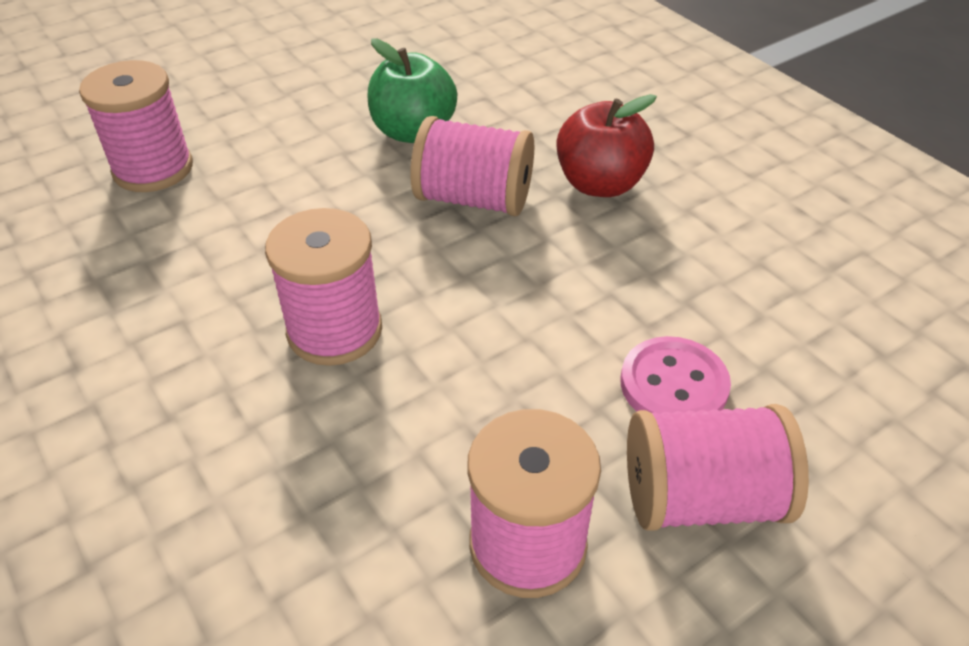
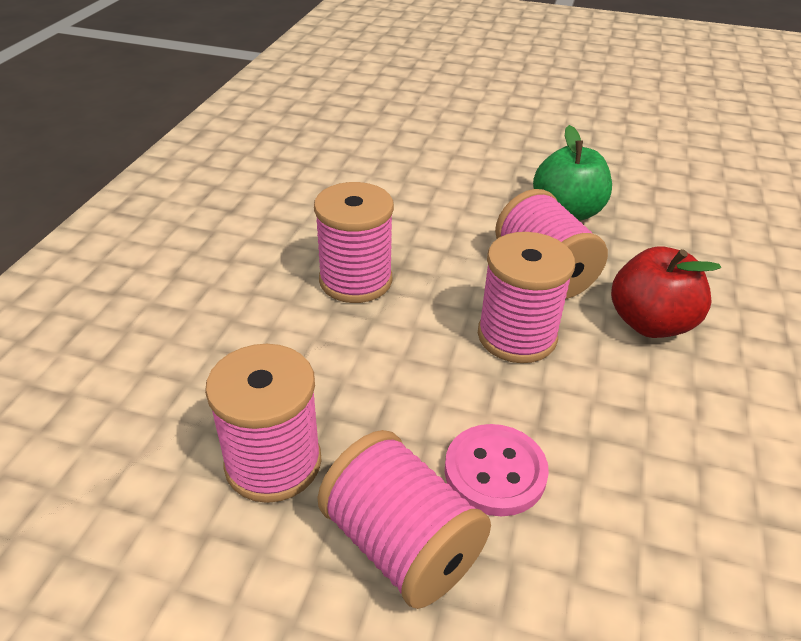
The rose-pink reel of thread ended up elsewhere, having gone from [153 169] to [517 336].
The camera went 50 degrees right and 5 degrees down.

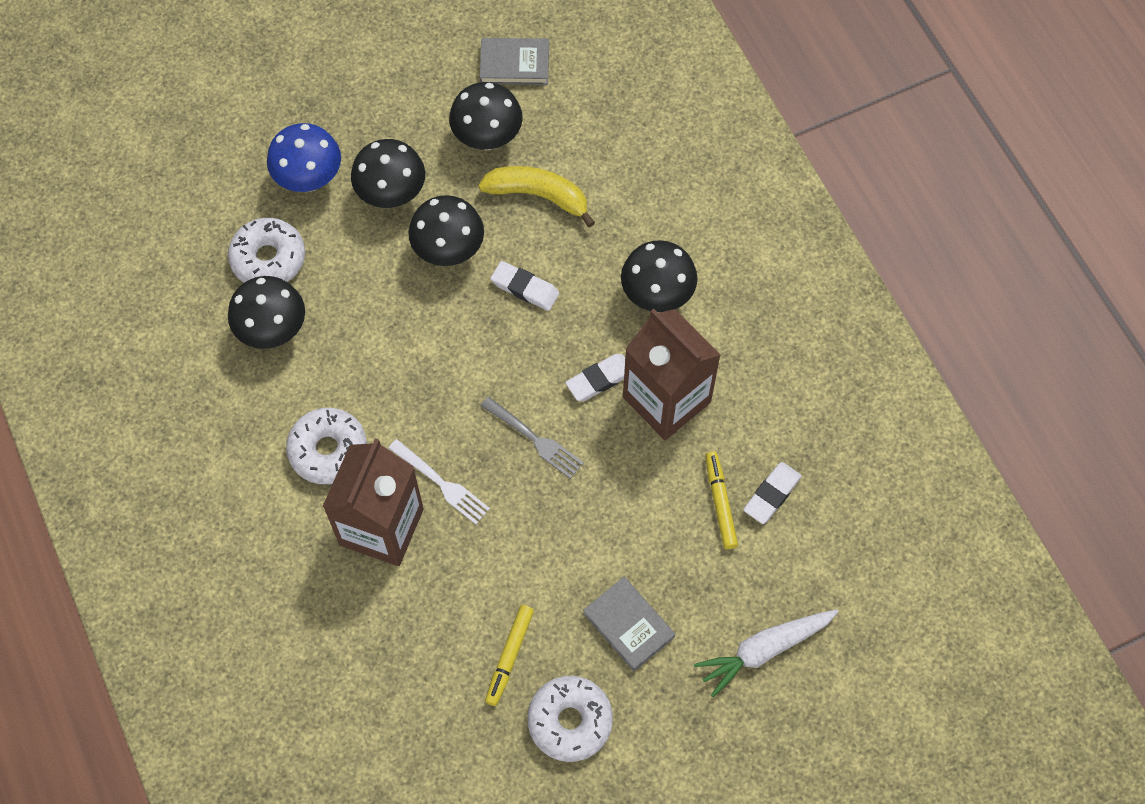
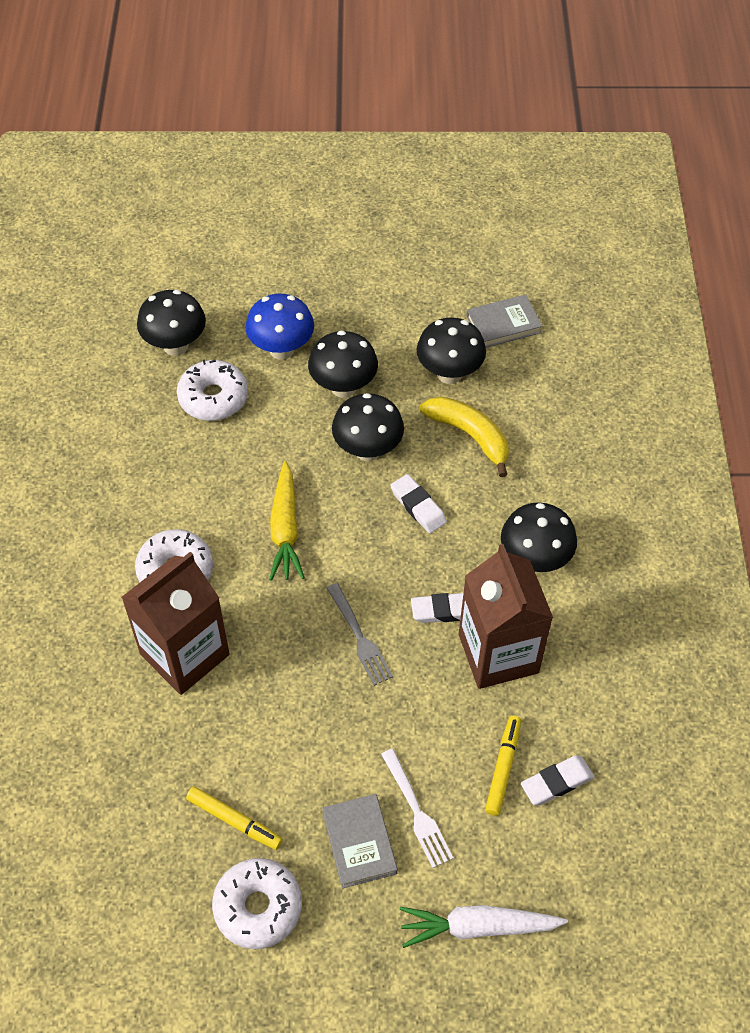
The second view gained the golden root vegetable at [285 529].
The jet-black mushroom ended up elsewhere, having gone from [273 331] to [175 346].
The white table fork ended up elsewhere, having gone from [441 483] to [416 811].
The ash-grey book at [514 64] ended up facing another way, 45 degrees counterclockwise from before.
The golden marker at [509 657] ended up facing another way, 105 degrees counterclockwise from before.
The camera went 25 degrees right and 10 degrees down.

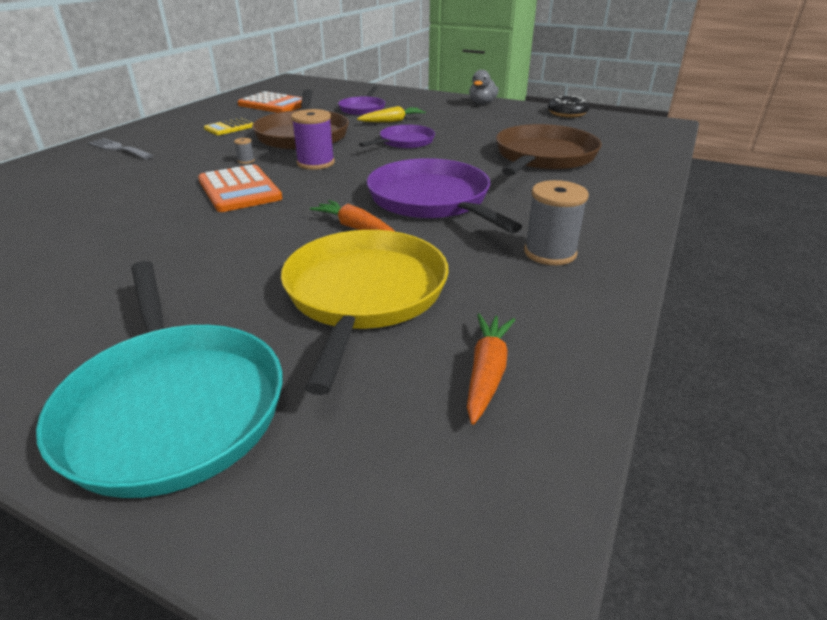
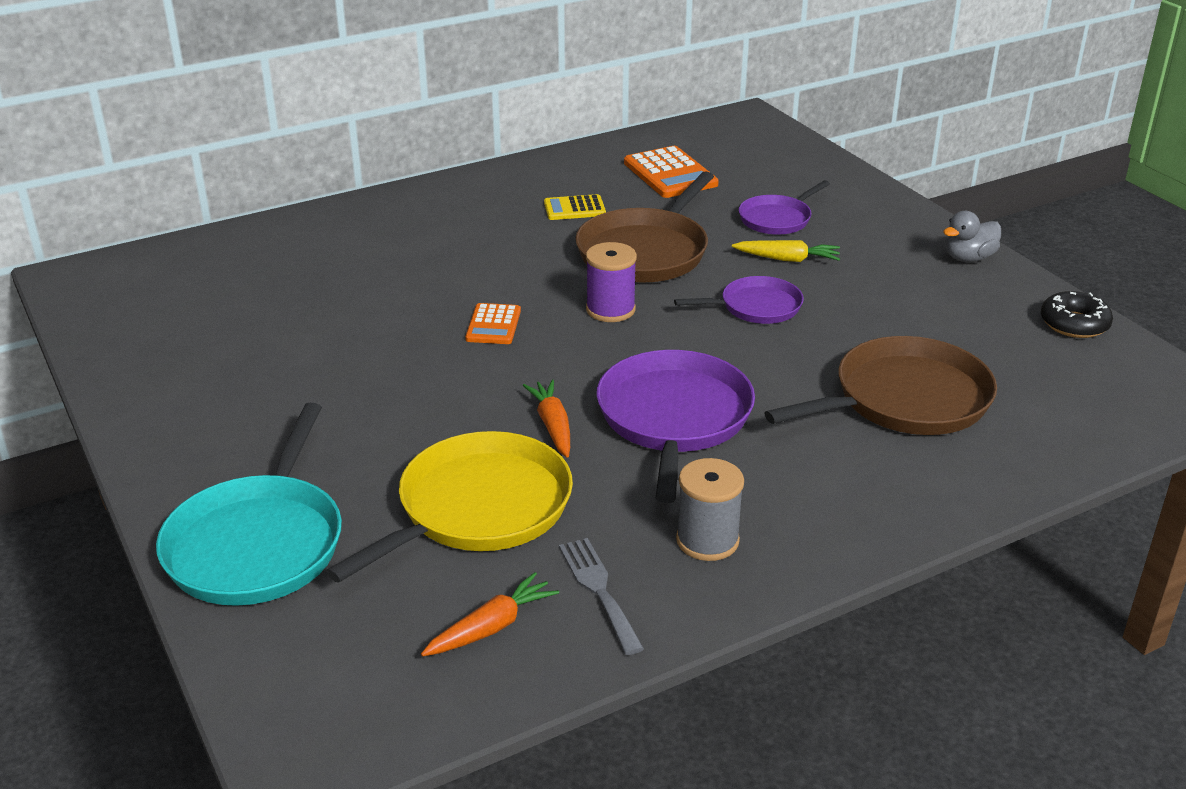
The second view lost the ash-grey reel of thread at [246 161].
The ash-grey table fork ended up elsewhere, having gone from [118 149] to [599 590].
The size of the orange pocket calculator at [239 189] changed by a factor of 0.61.
The camera went 35 degrees right and 0 degrees up.

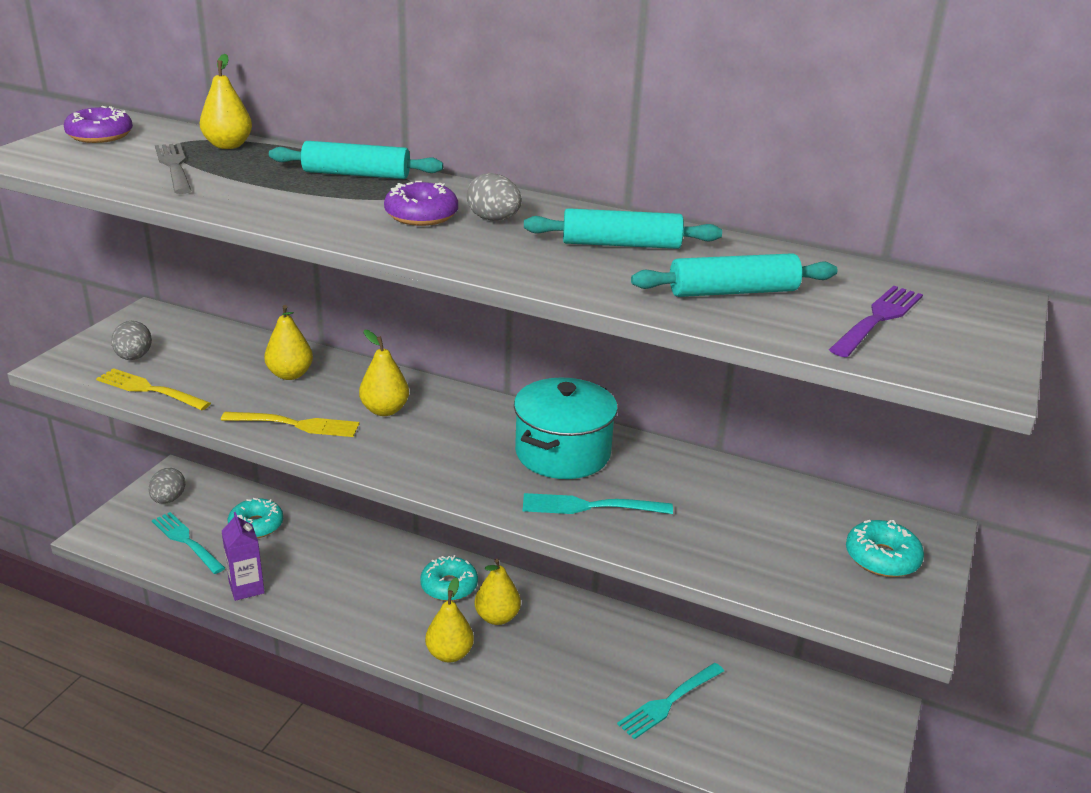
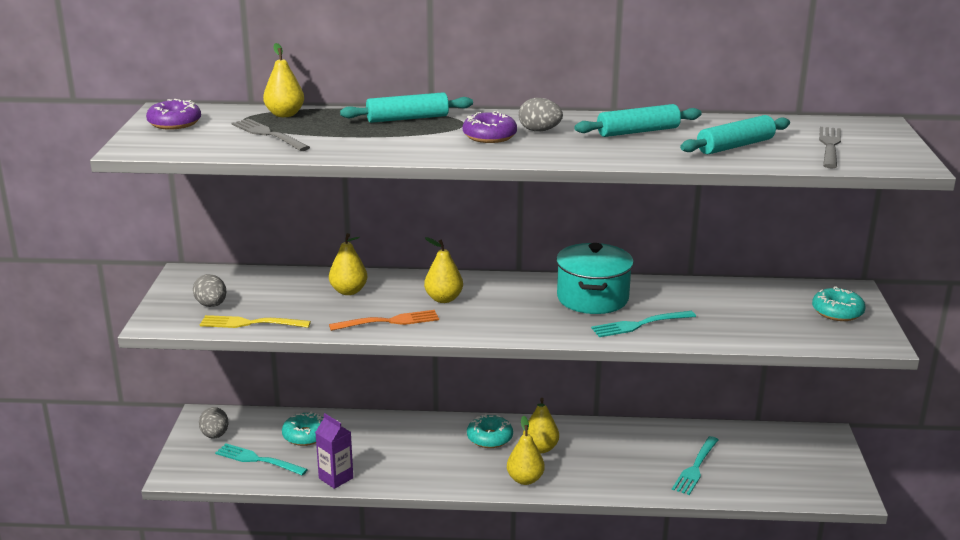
What was the golden table fork at [296 425] turned into the orange table fork at [389 321].
What was the royal purple table fork at [878 319] turned into the ash-grey table fork at [830 146].
The camera went 20 degrees left and 5 degrees down.

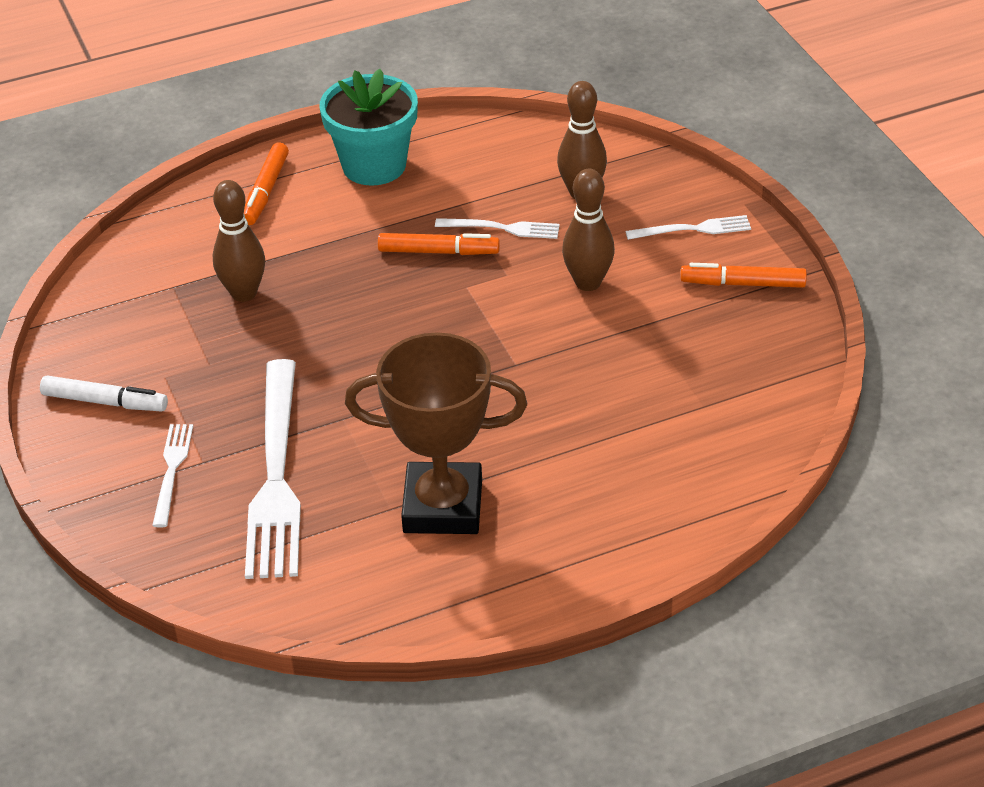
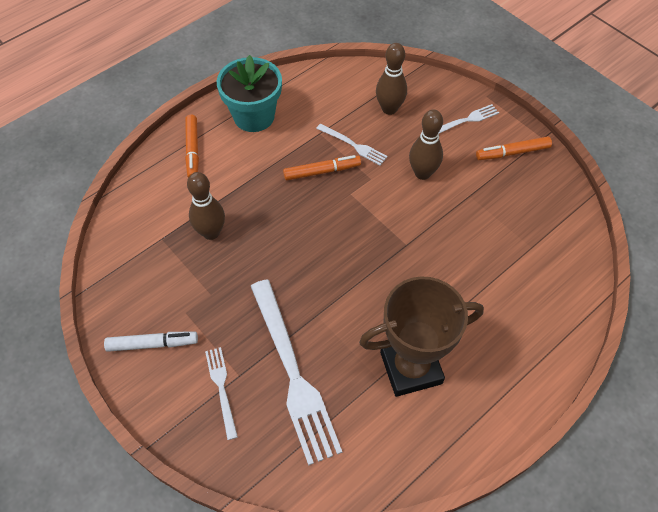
The white table fork at [502 228] ended up facing another way, 45 degrees clockwise from before.
The camera went 20 degrees left and 15 degrees up.

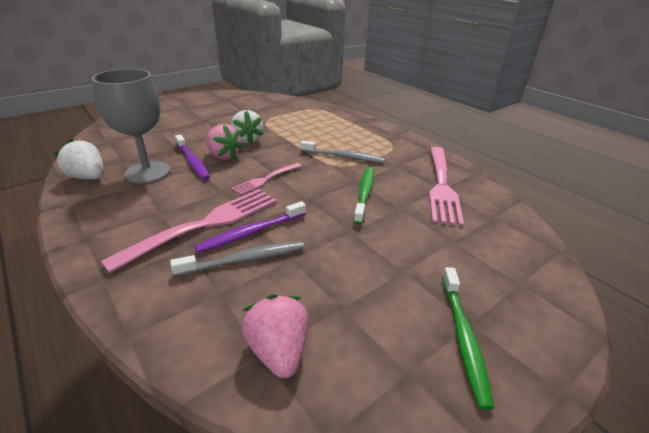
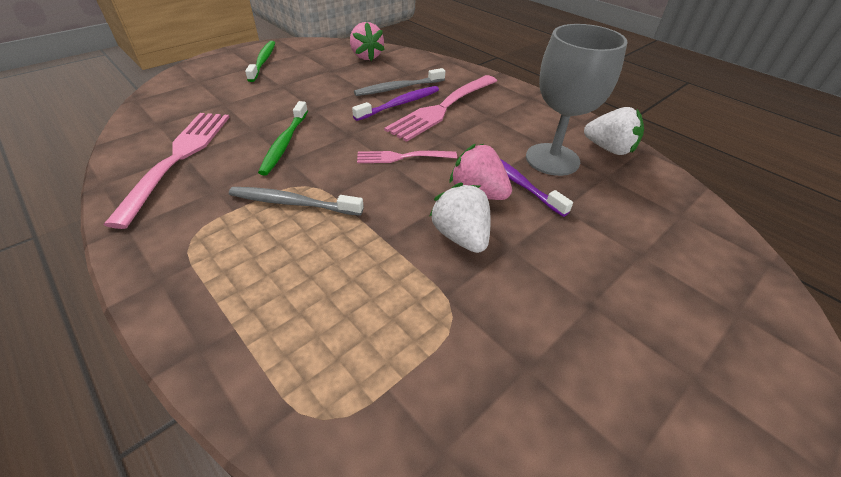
The rose-pink table fork at [266 179] ended up facing another way, 135 degrees counterclockwise from before.
The camera went 175 degrees right and 10 degrees up.

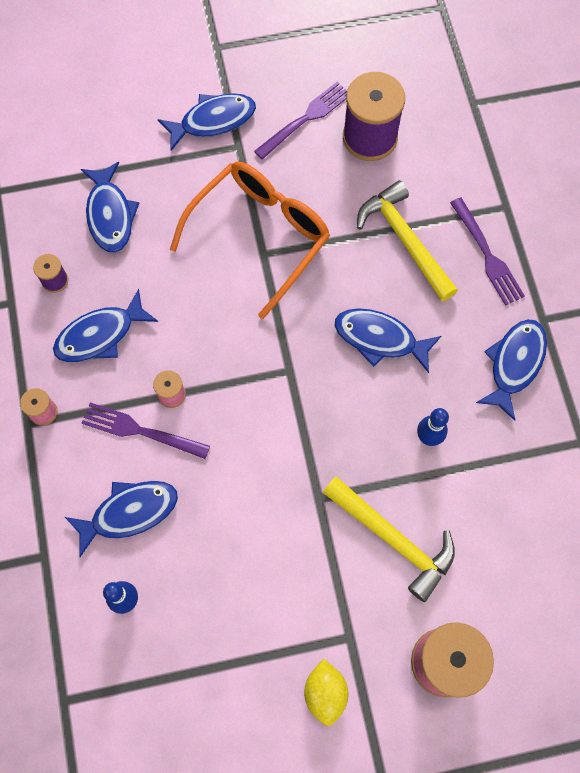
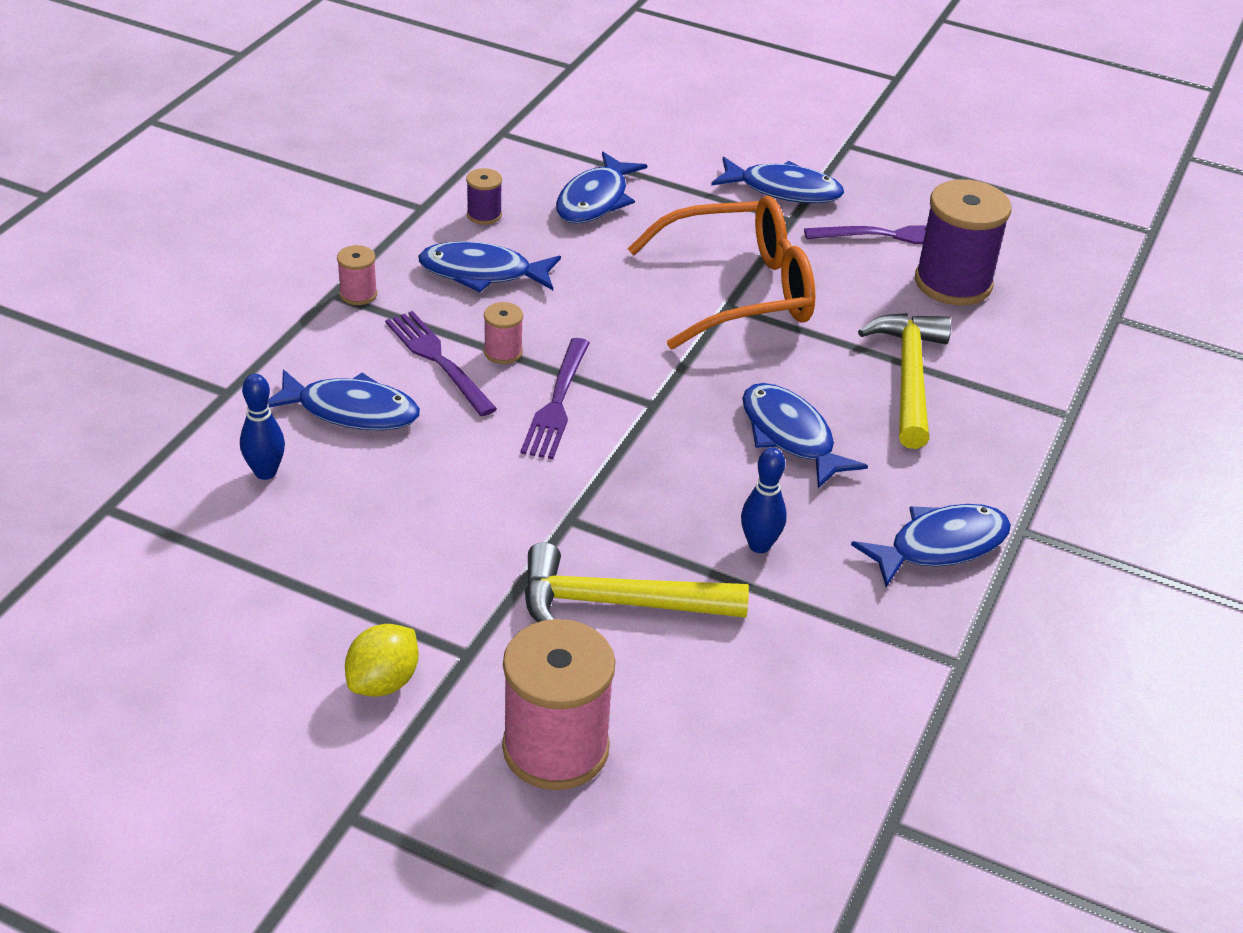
The royal purple table fork ended up elsewhere, having gone from [487 254] to [557 403].
The golden carpenter's hammer at [393 539] ended up facing another way, 105 degrees clockwise from before.
The camera went 35 degrees right and 30 degrees down.

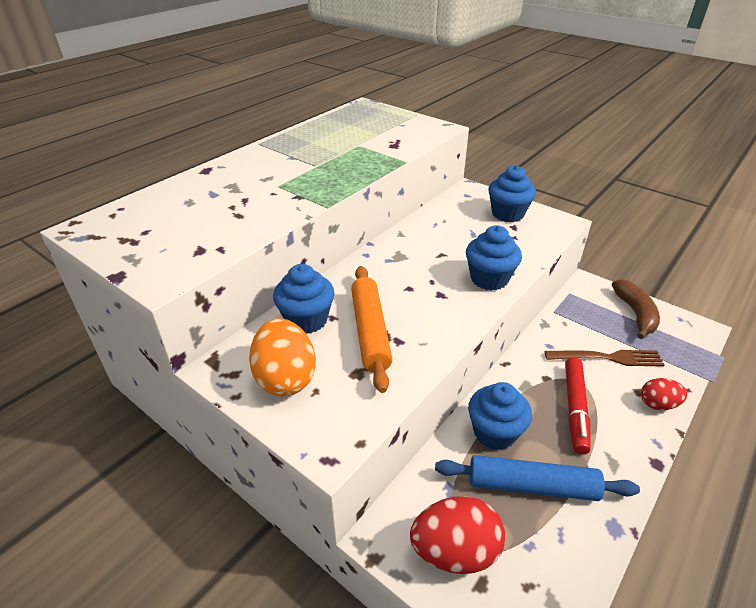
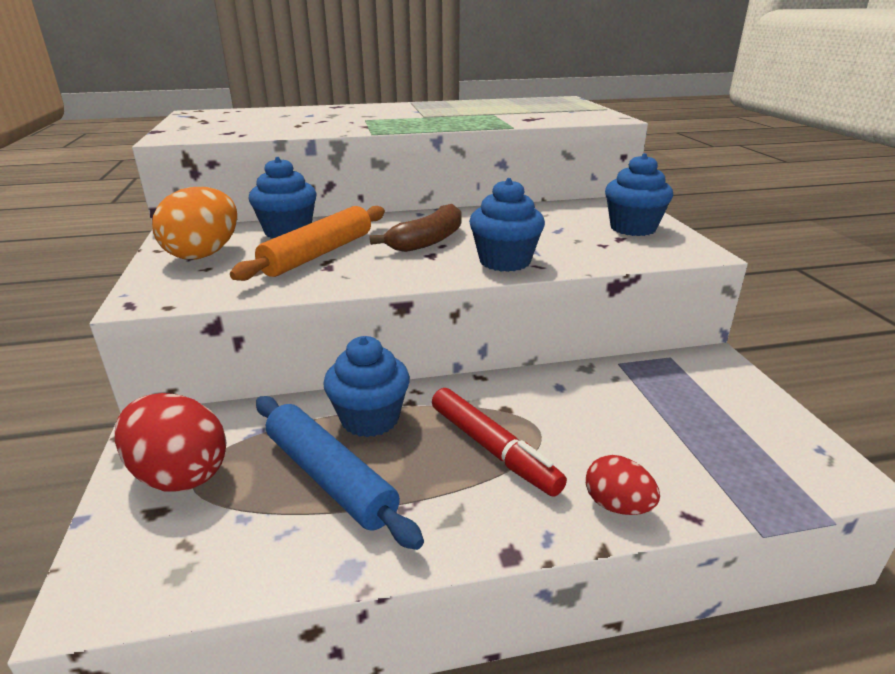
The second view lost the dark brown table fork at [607 358].
The dark brown banana ended up elsewhere, having gone from [635 314] to [428 241].
The crimson marker at [575 408] ended up facing another way, 90 degrees counterclockwise from before.
The camera went 40 degrees right and 10 degrees down.

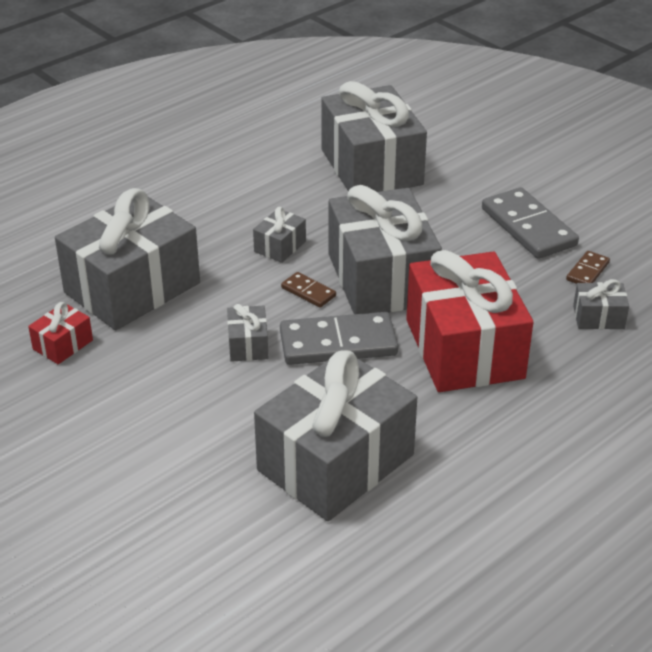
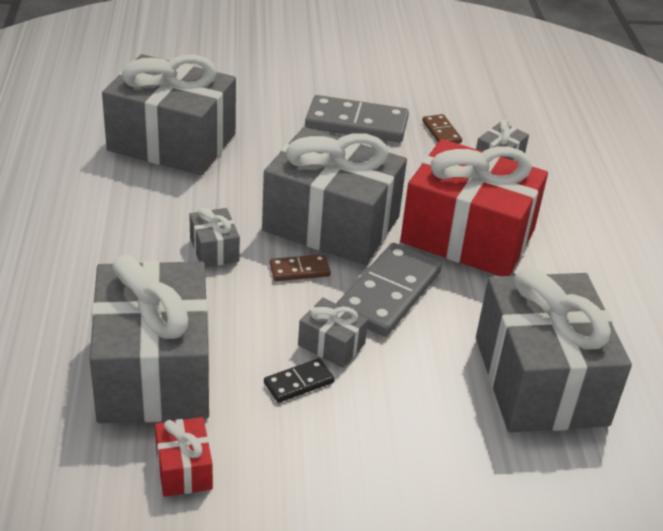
The second view gained the jet-black domino at [299 383].
The camera went 55 degrees left and 0 degrees up.

